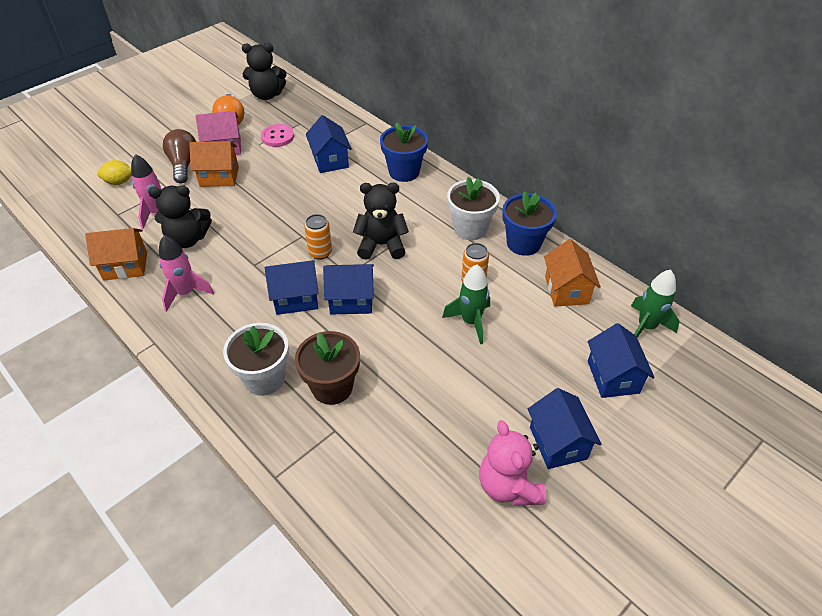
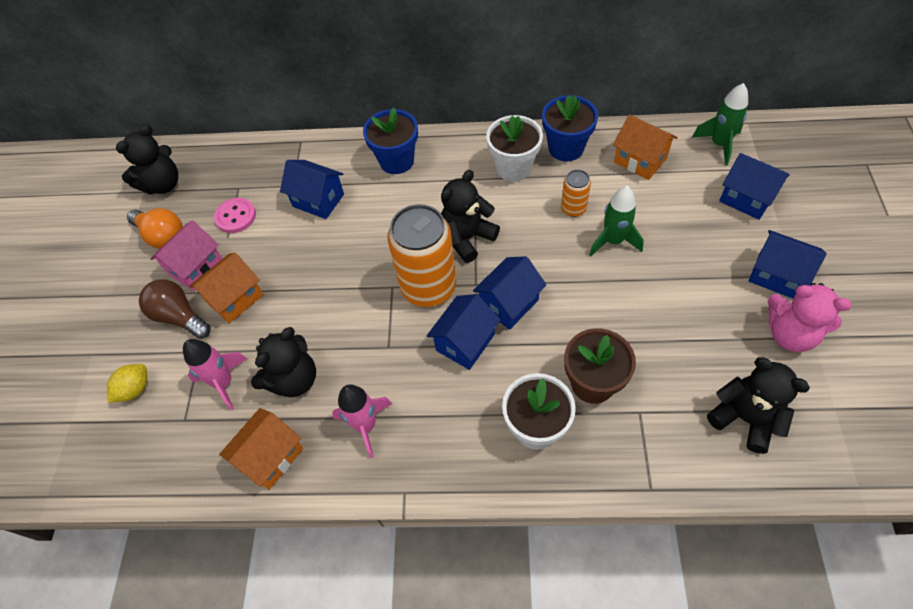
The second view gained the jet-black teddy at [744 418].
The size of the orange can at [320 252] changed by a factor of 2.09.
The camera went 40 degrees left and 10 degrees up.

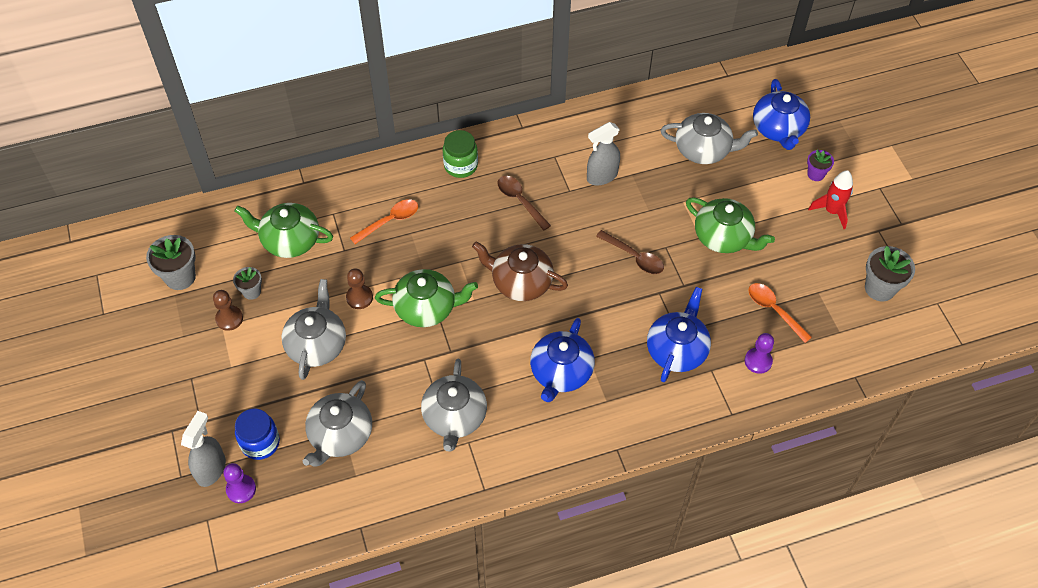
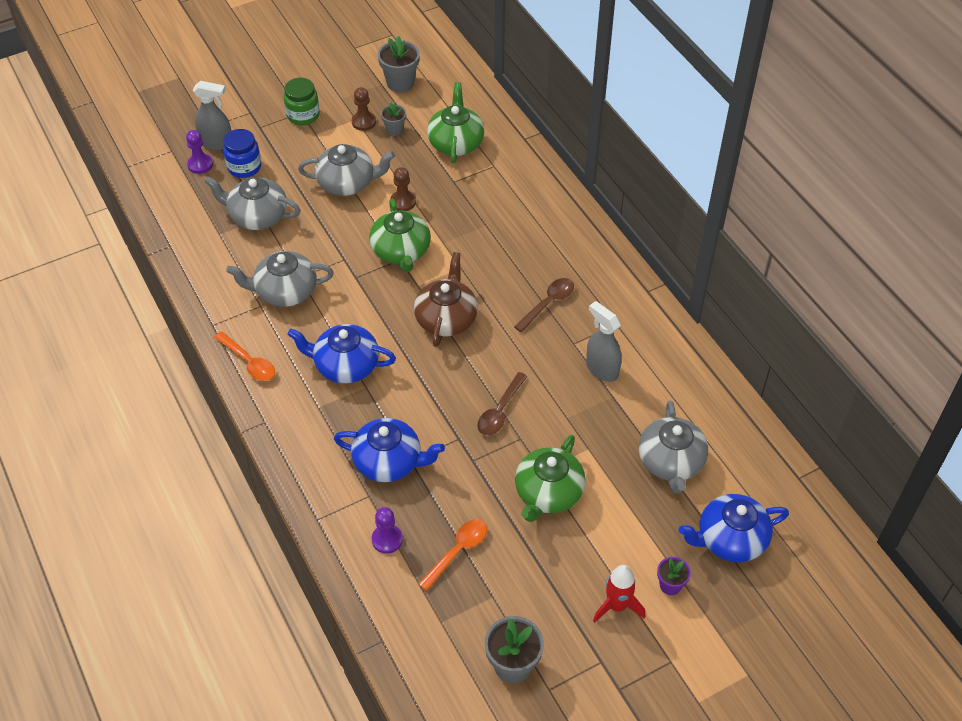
The orange spoon ended up elsewhere, having gone from [389 221] to [249 362].
The green preserve jar ended up elsewhere, having gone from [460 165] to [303 115].
The camera went 80 degrees right and 5 degrees down.

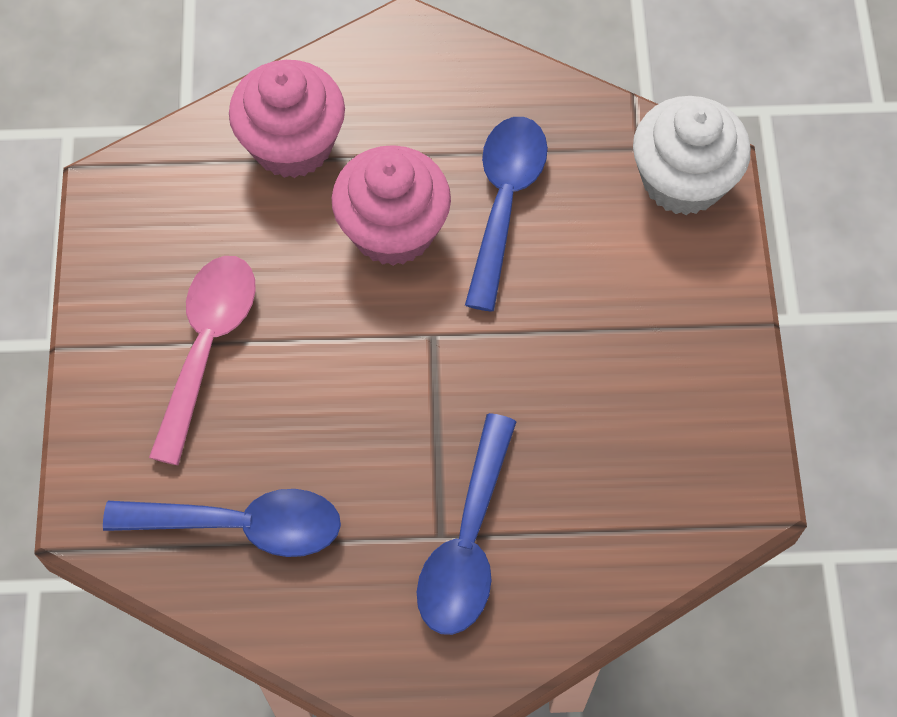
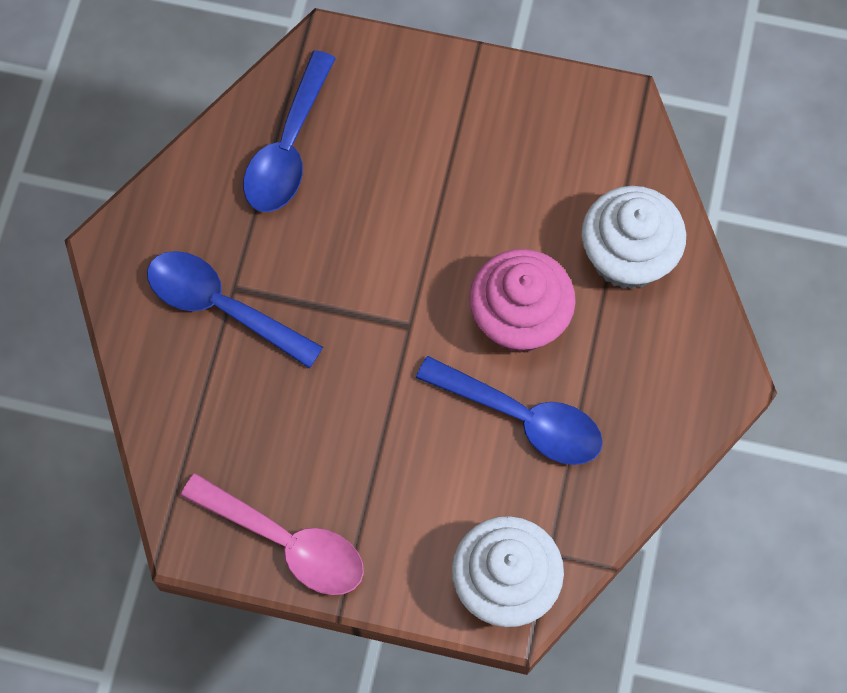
The rose-pink spoon ended up elsewhere, having gone from [207 346] to [287 542].
What was the rose-pink muffin at [292 144] turned into the white muffin at [627 256].
The camera went 105 degrees right and 5 degrees up.

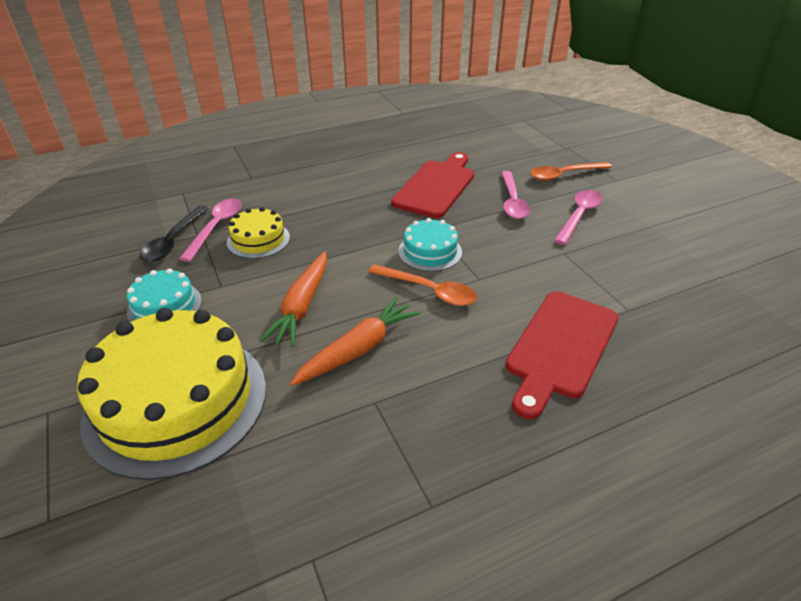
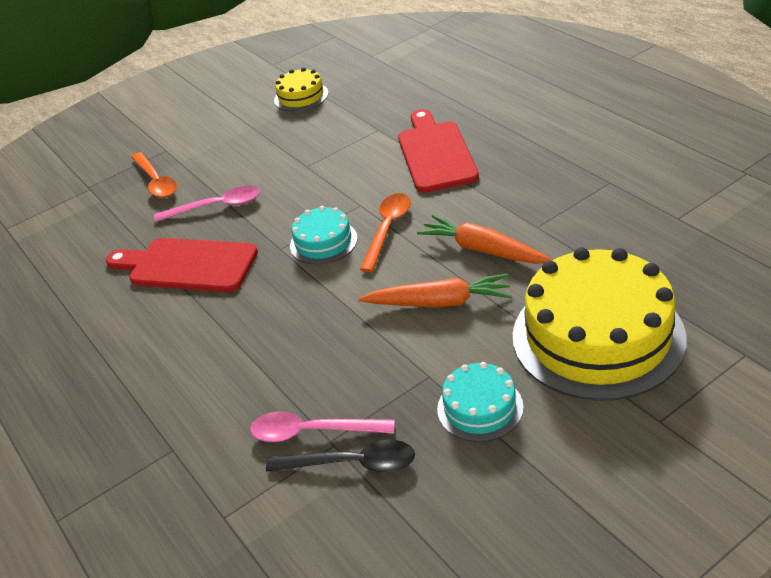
The second view lost the rose-pink spoon at [579 216].
The golden layer cake ended up elsewhere, having gone from [258 239] to [301 96].
The crimson cutting board at [560 347] ended up facing another way, 120 degrees counterclockwise from before.
The camera went 95 degrees left and 0 degrees up.

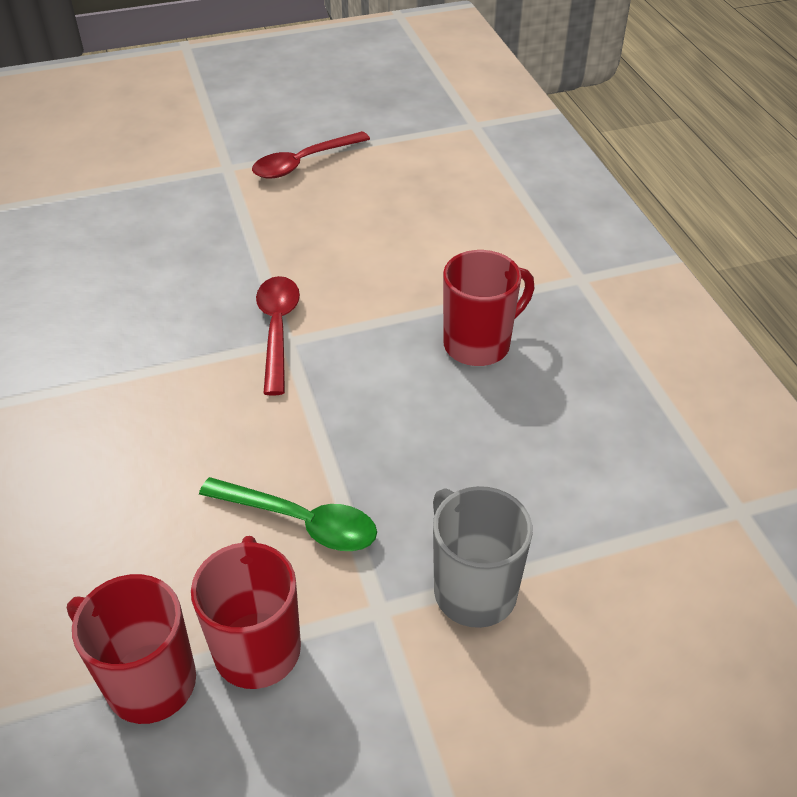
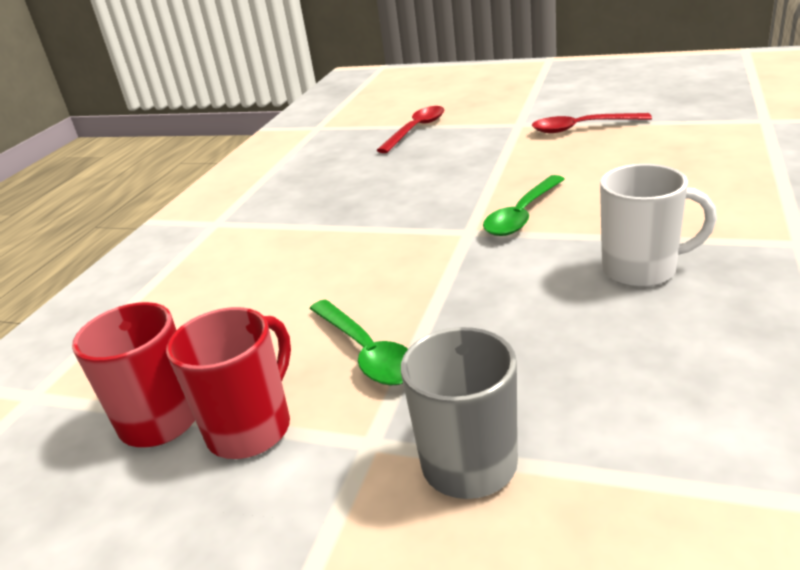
The second view gained the green spoon at [522 215].
The crimson spoon ended up elsewhere, having gone from [277 330] to [416 130].
What was the crimson coffee mug at [479 344] turned into the white coffee mug at [642 270].
The camera went 40 degrees right and 15 degrees down.

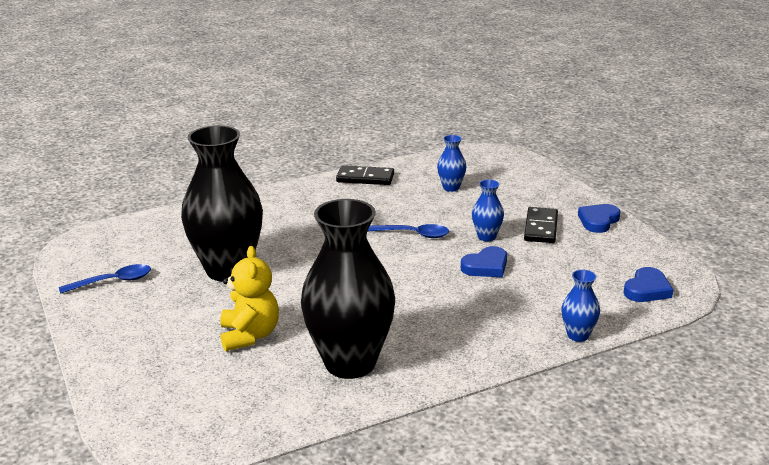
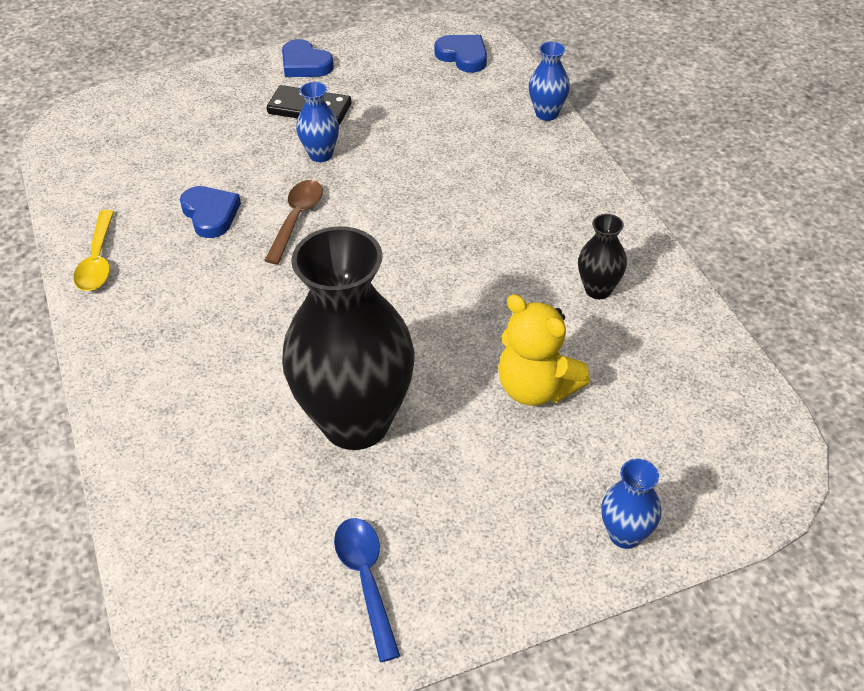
The cobalt tall vase ended up elsewhere, having gone from [451 188] to [625 534].
The cobalt heart shape ended up elsewhere, having gone from [486 266] to [210 214].
Where the jet-black domino stood at [365 178], the golden spoon came to stand at [98 260].
What was the cobalt spoon at [414 234] turned into the dark brown spoon at [296 219].
The golden teddy at [249 335] ended up facing another way, 135 degrees counterclockwise from before.
The size of the jet-black tall vase at [350 363] changed by a factor of 0.43.
The camera went 85 degrees left and 20 degrees up.

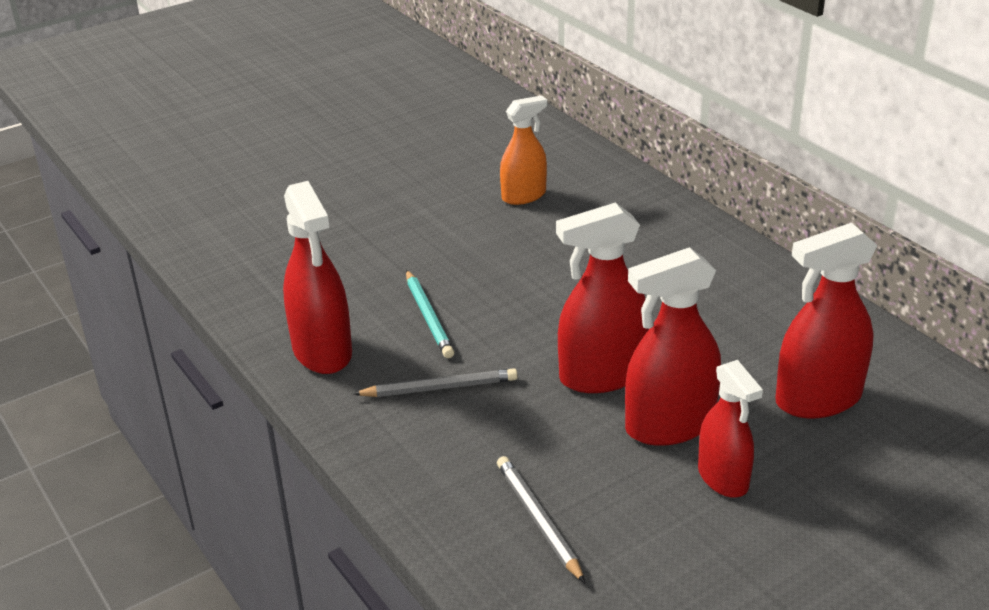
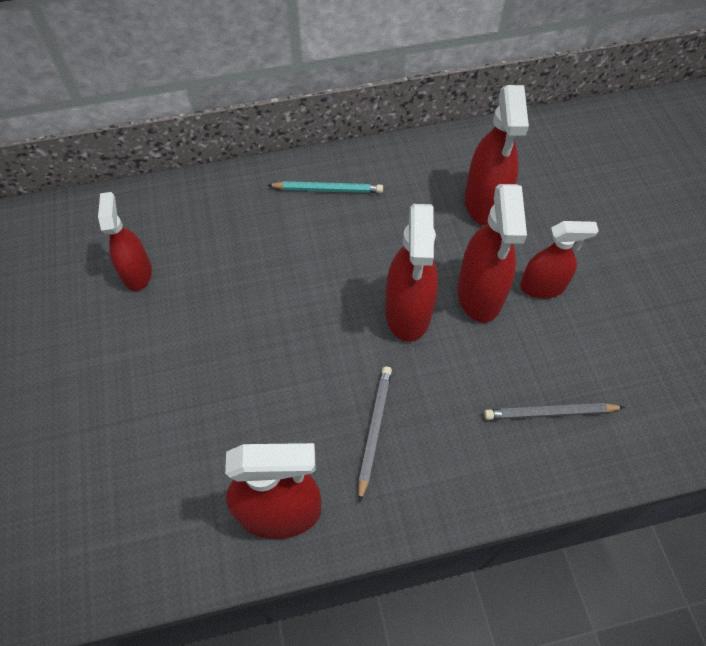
The turquoise wooden pencil ended up elsewhere, having gone from [428 317] to [328 190].
What was the orange sprayer at [523 196] turned into the crimson sprayer at [137 273].
The camera went 70 degrees left and 25 degrees up.

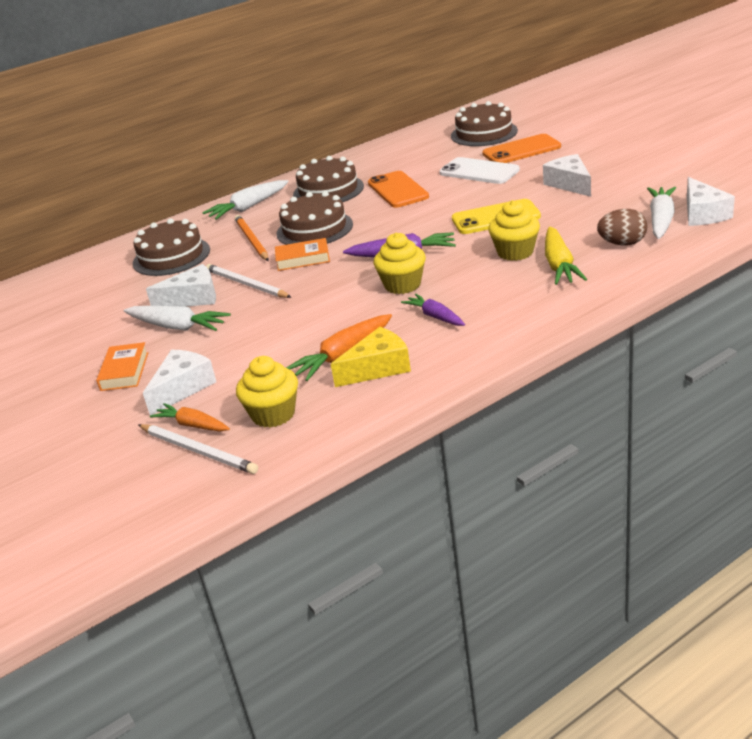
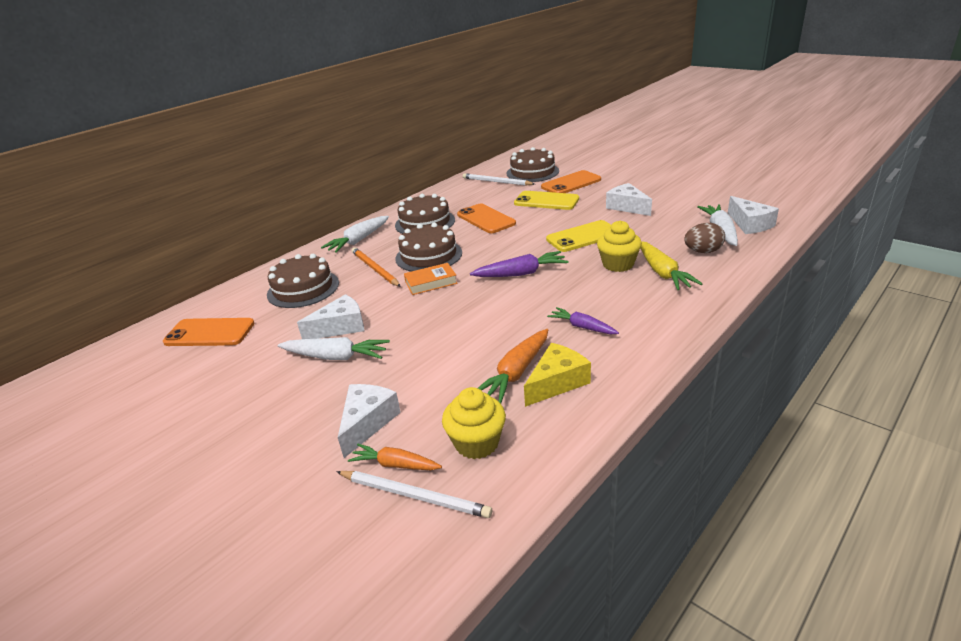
The second view lost the orange book at [124 371].
The second view lost the golden muffin at [402 285].
The second view gained the orange phone at [209 333].
The white wooden pencil ended up elsewhere, having gone from [246 284] to [496 182].
What was the white phone at [479 172] turned into the golden phone at [546 201].
The camera went 15 degrees left and 0 degrees up.

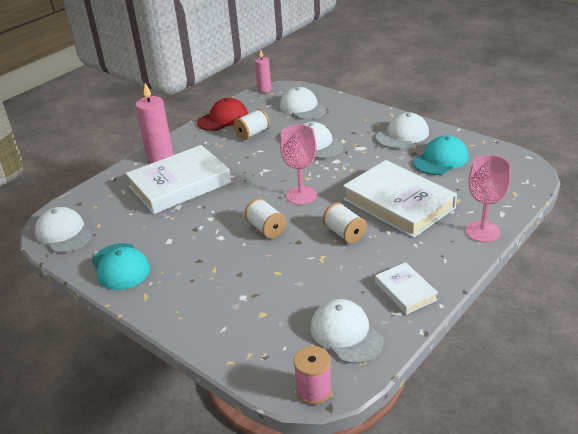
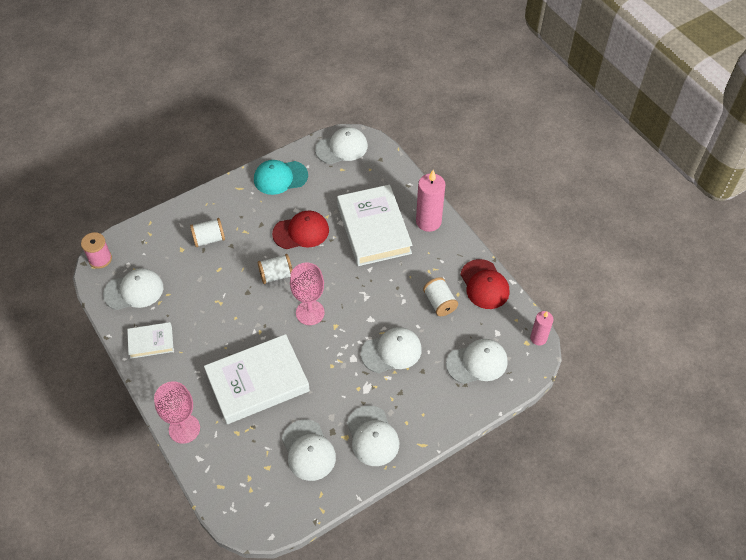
The second view gained the crimson cap at [301 232].
The white reel of thread ended up elsewhere, having gone from [344 233] to [209 239].
What was the turquoise cap at [441 159] turned into the white cap at [308 450].
The camera went 105 degrees right and 20 degrees up.

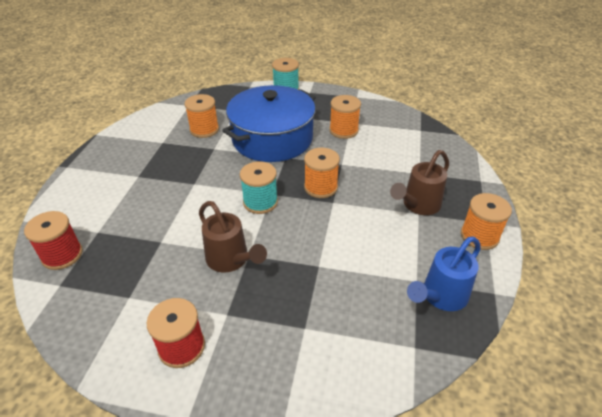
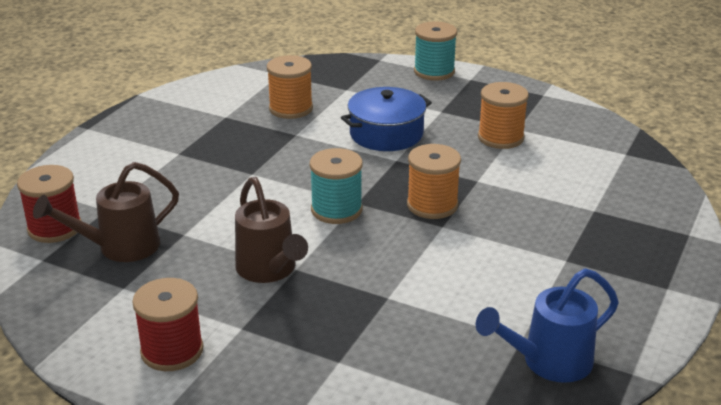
The second view lost the orange reel of thread at [479 236].
The dark brown sprinkling can ended up elsewhere, having gone from [418 205] to [120 247].
The size of the cobalt pot at [272 139] changed by a factor of 0.59.
The camera went 15 degrees right and 10 degrees down.

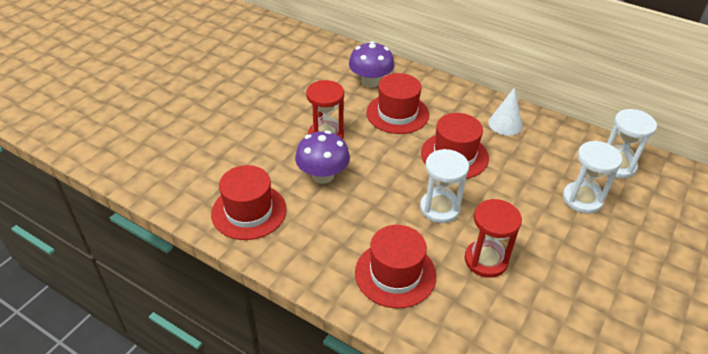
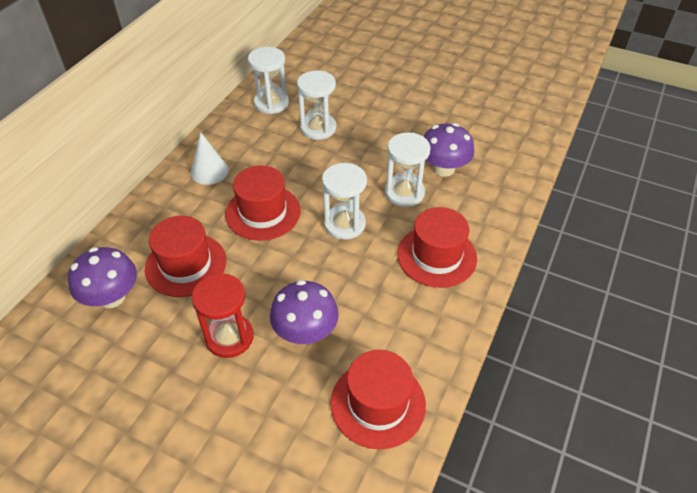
The second view gained the royal purple mushroom at [443 168].
What was the crimson sandglass at [486 260] turned into the white sandglass at [404 193].
The camera went 95 degrees left and 5 degrees up.

